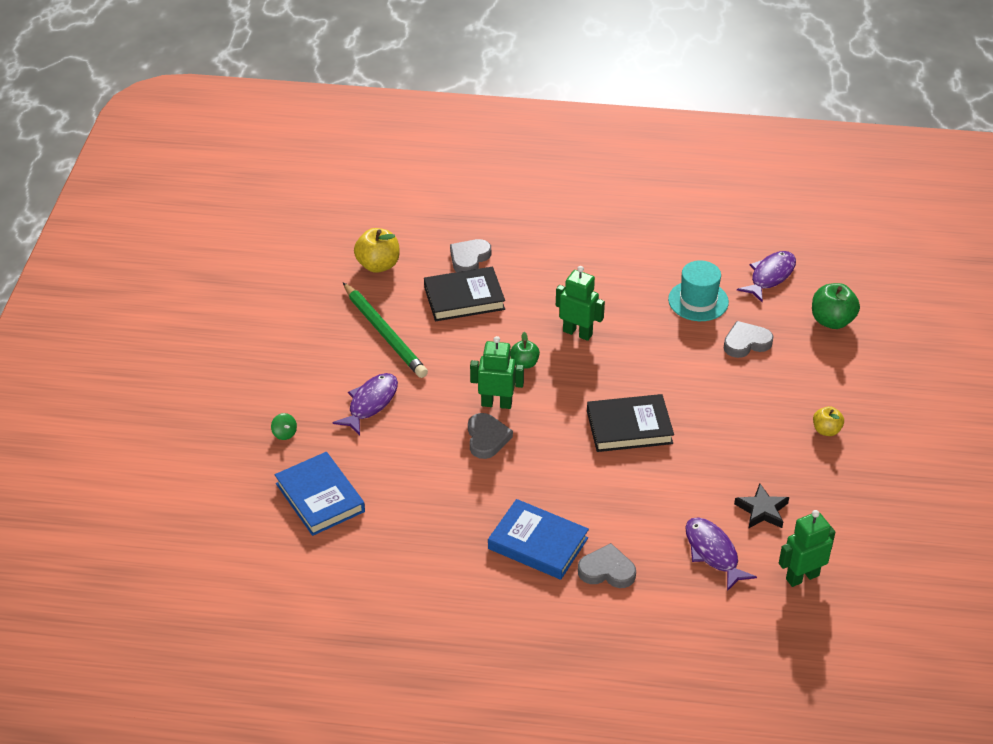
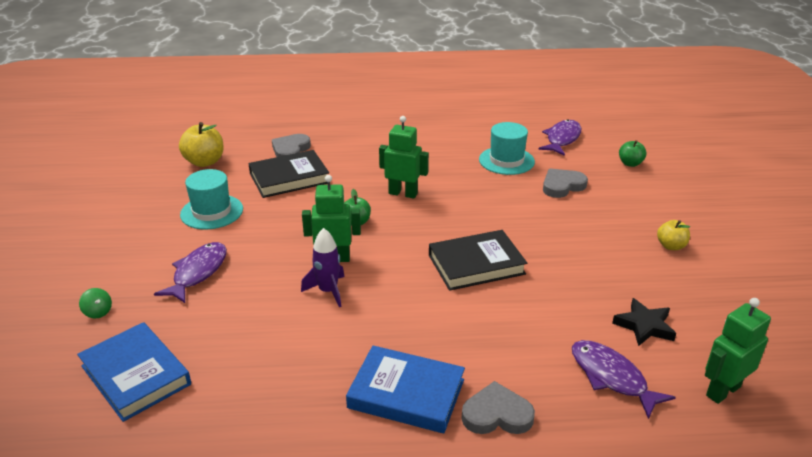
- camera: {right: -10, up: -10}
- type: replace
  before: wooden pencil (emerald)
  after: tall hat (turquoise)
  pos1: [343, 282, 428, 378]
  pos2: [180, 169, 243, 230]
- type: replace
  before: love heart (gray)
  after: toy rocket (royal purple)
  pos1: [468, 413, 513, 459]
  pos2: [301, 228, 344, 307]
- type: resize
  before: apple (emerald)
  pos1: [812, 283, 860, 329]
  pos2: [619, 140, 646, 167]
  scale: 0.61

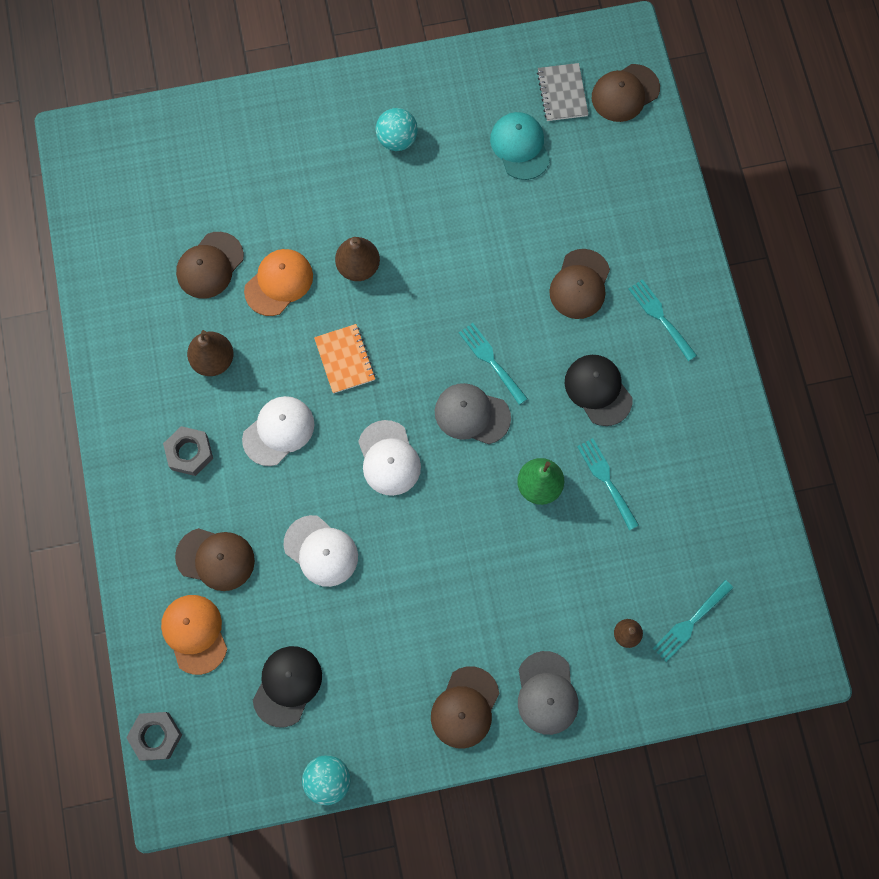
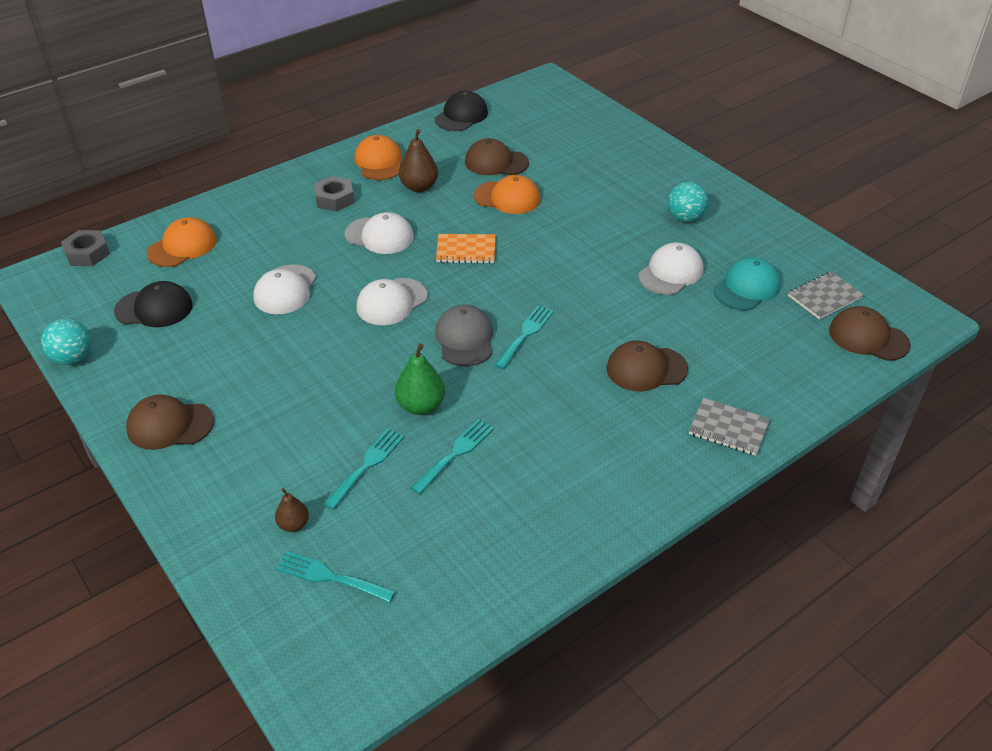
- camera: {right: 65, up: -30}
- type: delete
  before: peaked cap (brown)
  pos1: [175, 528, 255, 591]
- type: rotate
  before: notebook (bright orange)
  pos1: [314, 324, 376, 394]
  pos2: [436, 234, 495, 264]
  turn: 45
- type: delete
  before: pear (brown)
  pos1: [335, 237, 380, 281]
- type: delete
  before: peaked cap (gray)
  pos1: [518, 651, 579, 735]
- type: move
  before: peaked cap (black)
  pos1: [565, 355, 633, 426]
  pos2: [435, 91, 488, 131]
- type: move
  before: table fork (turquoise)
  pos1: [628, 279, 697, 361]
  pos2: [324, 428, 404, 510]
- type: insert
  after: peaked cap (bright orange)
  pos2: [355, 135, 402, 180]
- type: insert
  after: peaked cap (white)
  pos2: [639, 242, 703, 295]
- type: insert
  after: notebook (gray)
  pos2: [689, 398, 770, 456]

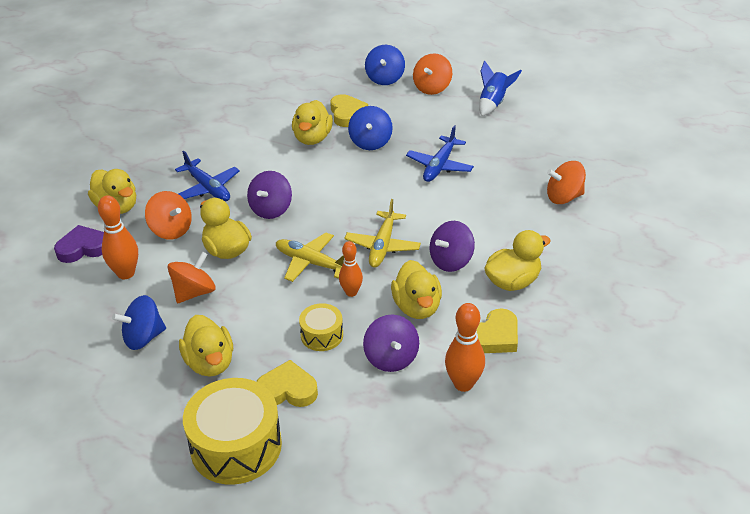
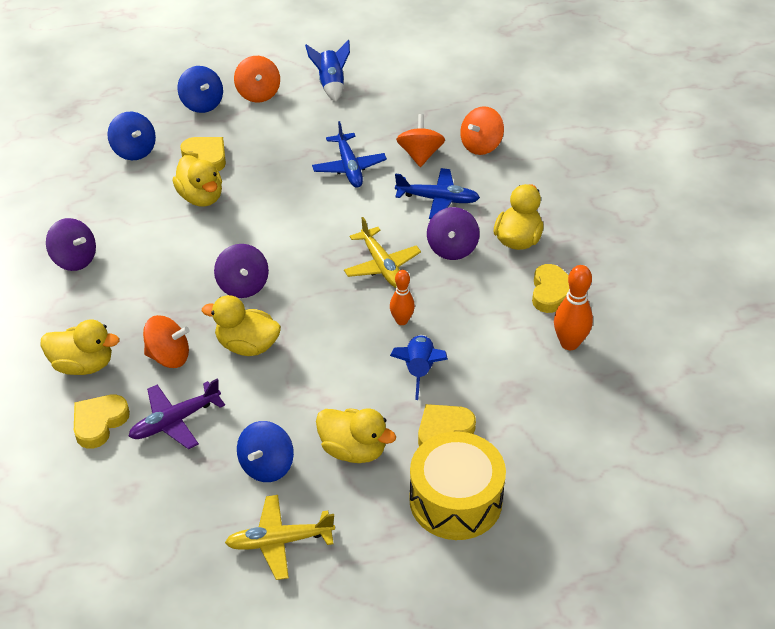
- camera: {right: -40, up: 5}
- type: recolor
  before: love heart (royal purple)
  after: love heart (golden)
  pos1: [54, 225, 104, 263]
  pos2: [74, 395, 130, 449]
- type: replace
  before: bowling pin (bright orange)
  after: aeroplane (royal purple)
  pos1: [98, 195, 138, 279]
  pos2: [129, 379, 225, 449]
- type: move
  before: spinning top (bright orange)
  pos1: [168, 251, 216, 303]
  pos2: [396, 114, 445, 167]
- type: move
  before: aeroplane (cobalt)
  pos1: [175, 151, 240, 201]
  pos2: [395, 168, 480, 219]
- type: move
  before: aeroplane (golden)
  pos1: [276, 233, 344, 282]
  pos2: [225, 495, 335, 580]
- type: replace
  before: snare drum (golden)
  after: toy rocket (cobalt)
  pos1: [299, 303, 343, 351]
  pos2: [390, 335, 448, 400]
- type: move
  before: spinning top (cobalt)
  pos1: [348, 106, 393, 150]
  pos2: [107, 112, 156, 160]
- type: move
  before: spinning top (royal purple)
  pos1: [363, 314, 419, 372]
  pos2: [46, 218, 96, 271]
- type: delete
  before: duck (golden)
  pos1: [391, 260, 442, 319]

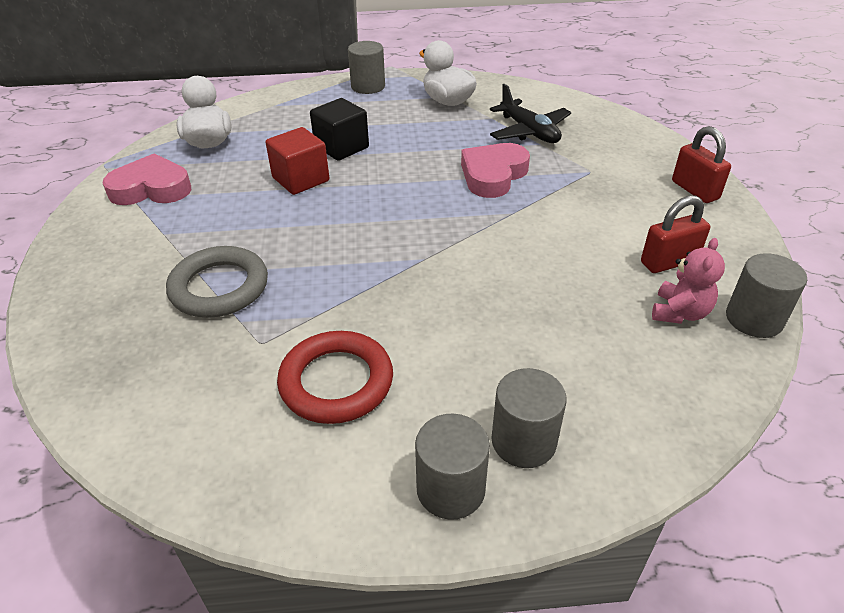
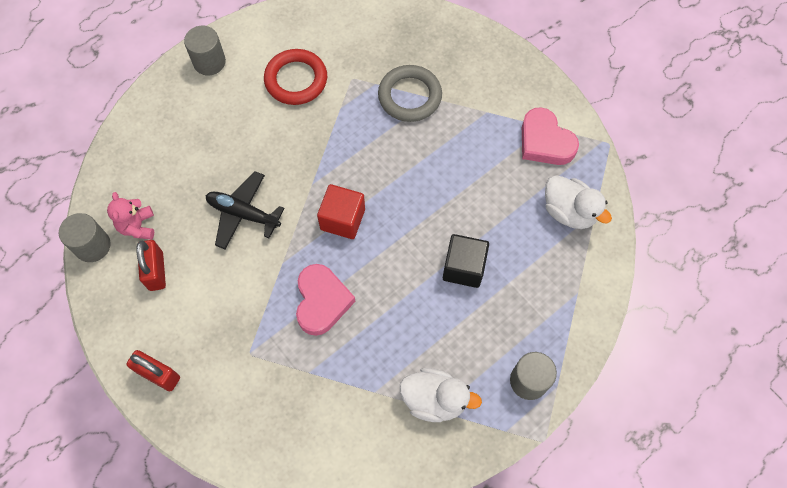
- camera: {right: 145, up: 25}
- type: rotate
  before: love heart (rose-pink)
  pos1: [102, 153, 191, 205]
  pos2: [522, 107, 579, 165]
  turn: 90
- type: move
  before: solid cube (red)
  pos1: [265, 127, 329, 195]
  pos2: [317, 184, 365, 239]
- type: move
  before: aeroplane (black)
  pos1: [490, 84, 571, 143]
  pos2: [206, 171, 285, 249]
- type: delete
  before: cylinder shape (gray)
  pos1: [492, 368, 567, 468]
- type: rotate
  before: padlock (red)
  pos1: [641, 196, 710, 273]
  pos2: [137, 240, 166, 291]
  turn: -45

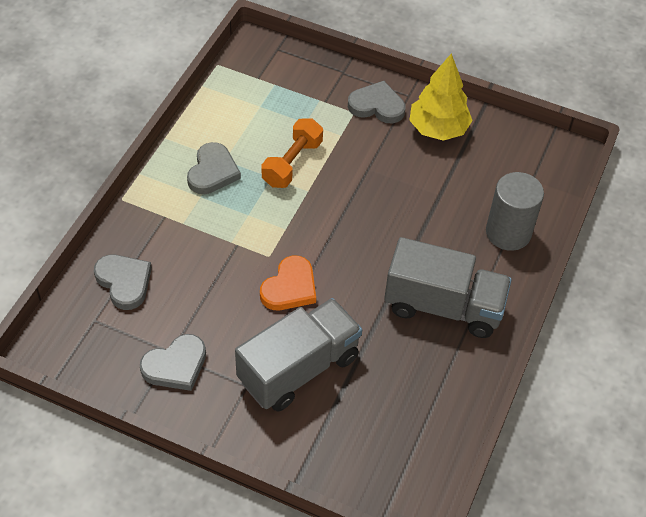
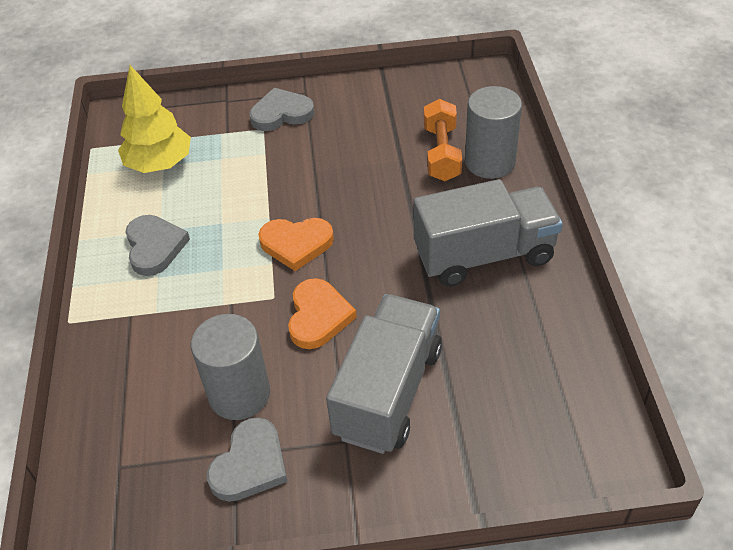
- camera: {right: -25, up: -5}
- type: delete
  before: love heart (gray)
  pos1: [94, 255, 152, 310]
- type: move
  before: hand weight (bright orange)
  pos1: [262, 119, 323, 188]
  pos2: [424, 99, 462, 181]
- type: move
  before: toy tree (golden)
  pos1: [409, 53, 473, 141]
  pos2: [118, 65, 191, 173]
- type: insert
  after: cylinder shape (gray)
  pos2: [191, 314, 270, 420]
- type: insert
  after: love heart (bright orange)
  pos2: [258, 218, 334, 271]

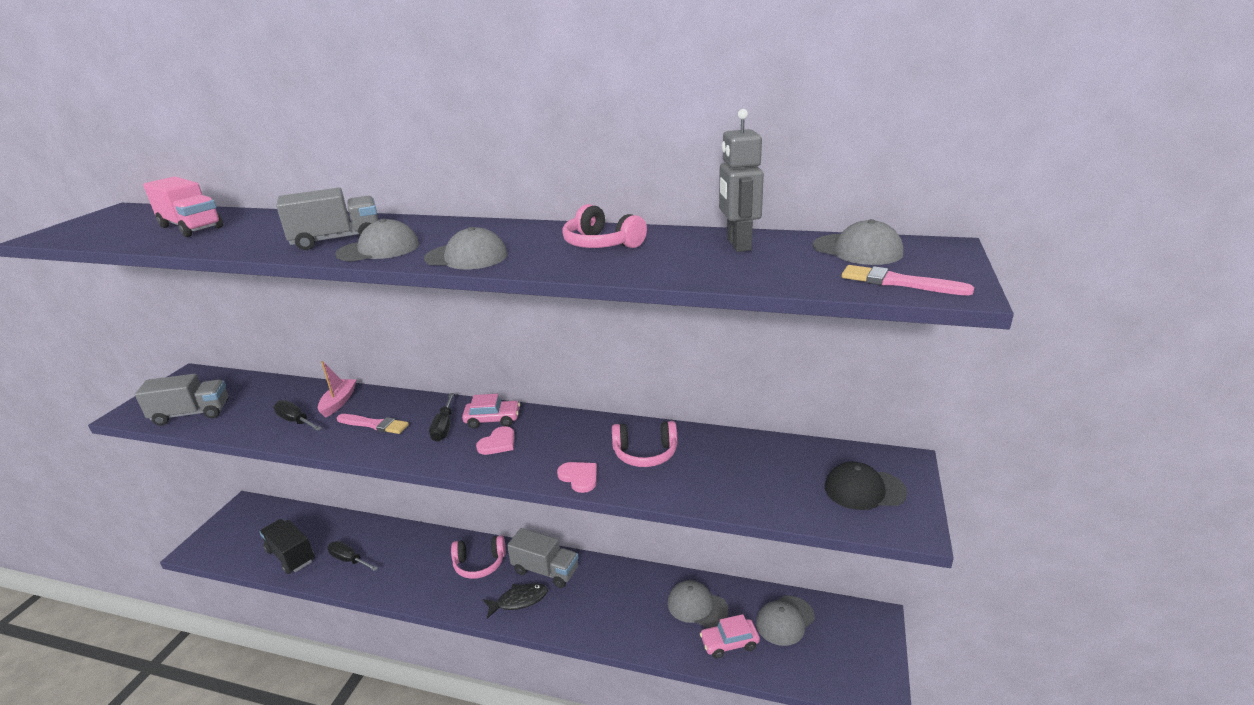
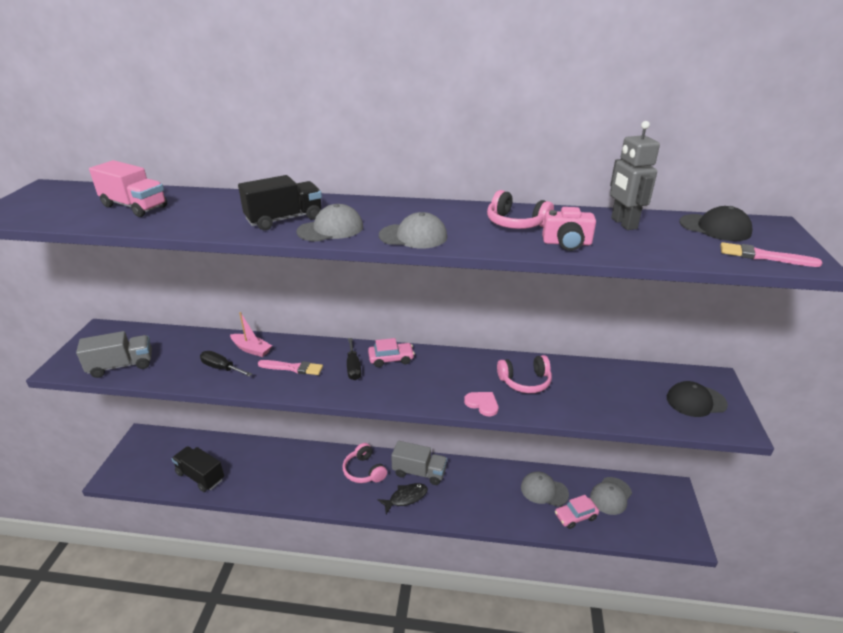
- camera: {right: -10, up: 5}
- type: recolor
  before: toy truck (gray)
  after: toy truck (black)
  pos1: [276, 188, 378, 250]
  pos2: [238, 175, 322, 230]
- type: rotate
  before: sailboat (rose-pink)
  pos1: [318, 361, 356, 418]
  pos2: [230, 312, 272, 357]
  turn: 120
- type: delete
  before: flat screwdriver (black)
  pos1: [328, 541, 378, 571]
- type: rotate
  before: over-ear headphones (rose-pink)
  pos1: [451, 535, 506, 579]
  pos2: [343, 443, 387, 483]
  turn: 75
- type: delete
  before: love heart (rose-pink)
  pos1: [476, 426, 515, 455]
- type: recolor
  before: peaked cap (gray)
  after: peaked cap (black)
  pos1: [813, 219, 903, 265]
  pos2: [679, 206, 752, 241]
- type: insert
  after: compact camera (rose-pink)
  pos2: [542, 207, 596, 251]

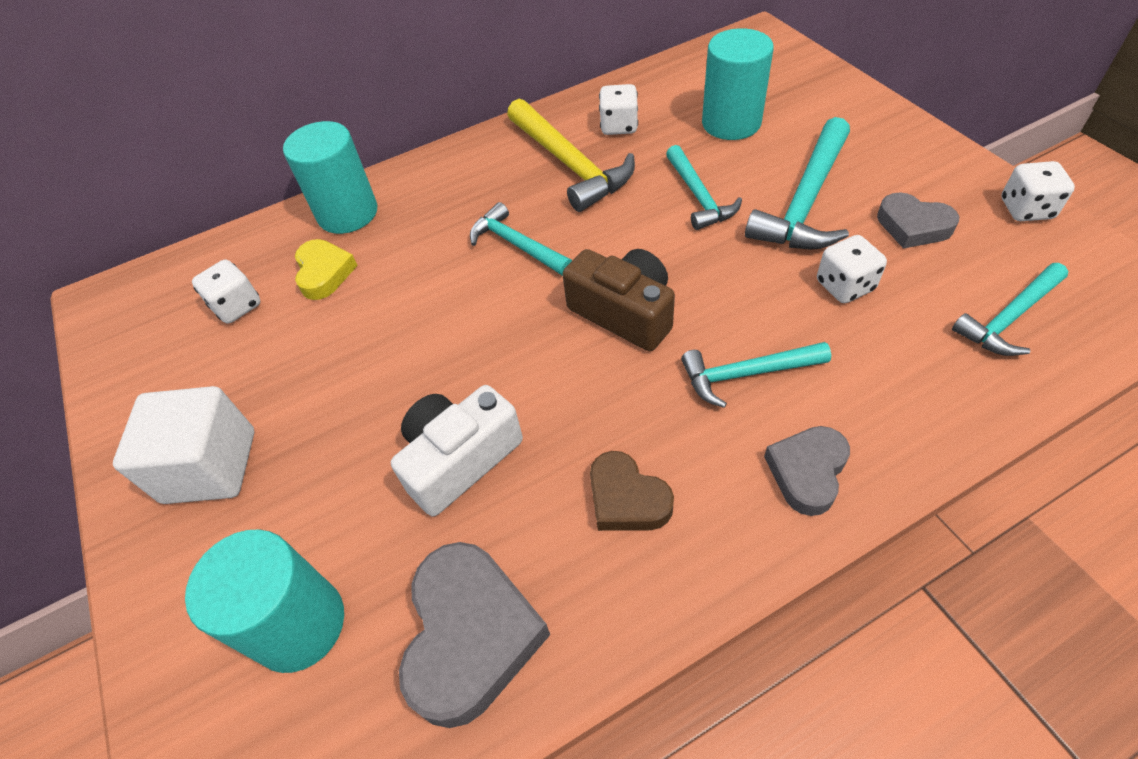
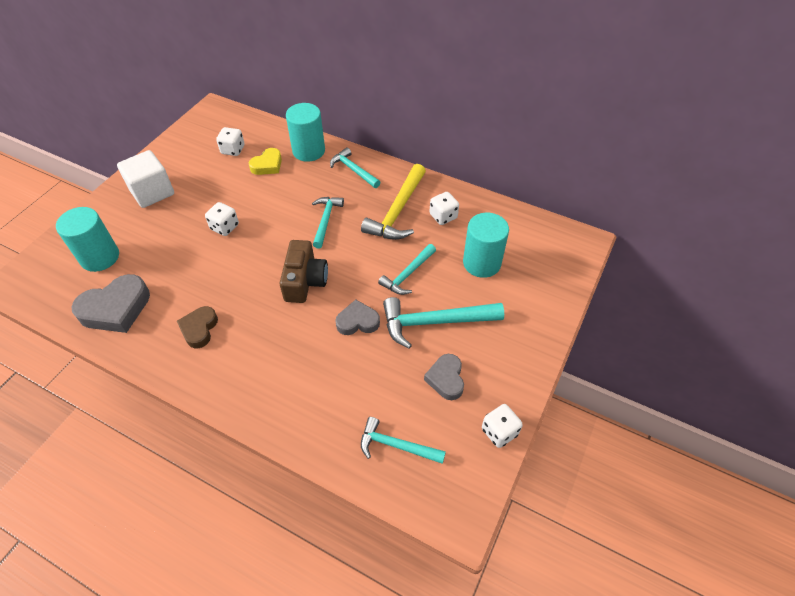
- camera: {right: 50, up: 0}
- type: delete
  before: compact camera (white)
  pos1: [391, 385, 523, 517]
- type: move
  before: carpenter's hammer (turquoise)
  pos1: [681, 342, 831, 408]
  pos2: [330, 147, 380, 188]
- type: move
  before: love heart (gray)
  pos1: [764, 426, 850, 516]
  pos2: [335, 300, 380, 335]
- type: move
  before: game die (white)
  pos1: [817, 235, 887, 303]
  pos2: [205, 202, 239, 236]

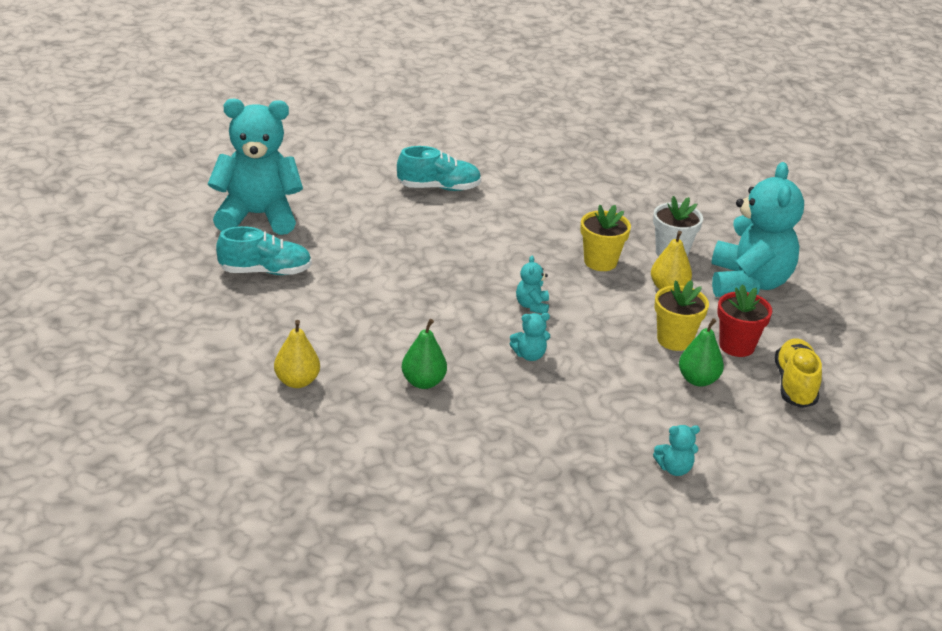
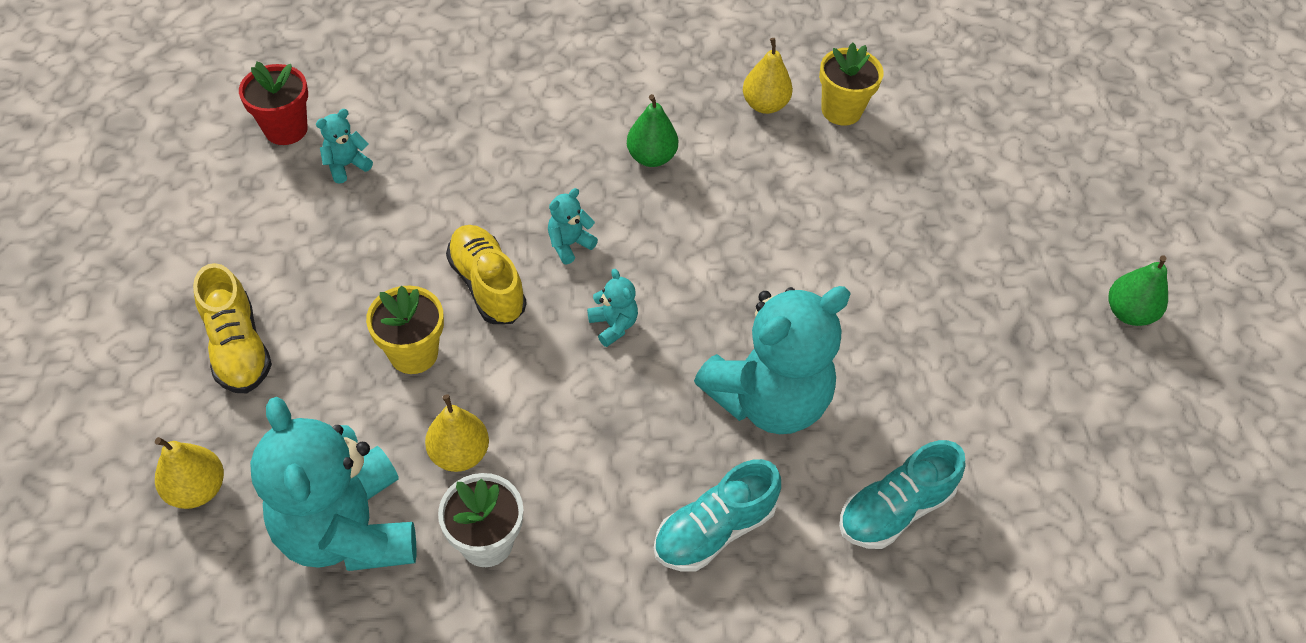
- camera: {right: 150, up: 20}
- type: move
  before: teddy bear (turquoise)
  pos1: [208, 99, 303, 235]
  pos2: [694, 286, 851, 434]
- type: move
  before: shoe (turquoise)
  pos1: [216, 226, 312, 275]
  pos2: [654, 459, 781, 572]
- type: move
  before: plant pot (golden)
  pos1: [580, 205, 631, 271]
  pos2: [819, 42, 884, 126]
- type: move
  before: pear (emerald)
  pos1: [679, 318, 724, 387]
  pos2: [1109, 255, 1168, 326]
- type: move
  before: plant pot (red)
  pos1: [717, 284, 772, 357]
  pos2: [239, 62, 308, 145]
- type: insert
  after: pear (golden)
  pos2: [155, 437, 224, 509]
- type: insert
  after: shoe (golden)
  pos2: [446, 225, 527, 324]

